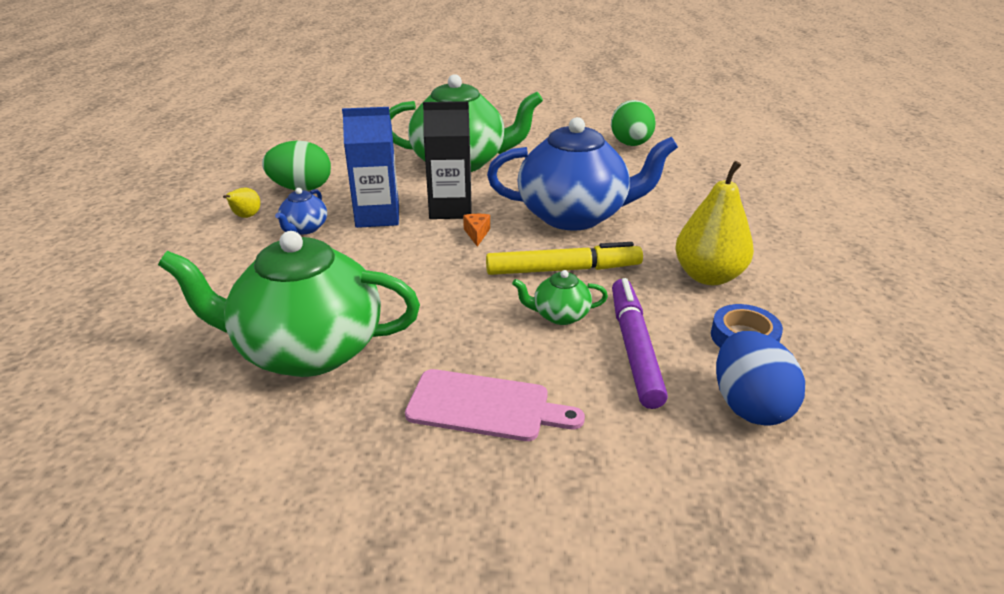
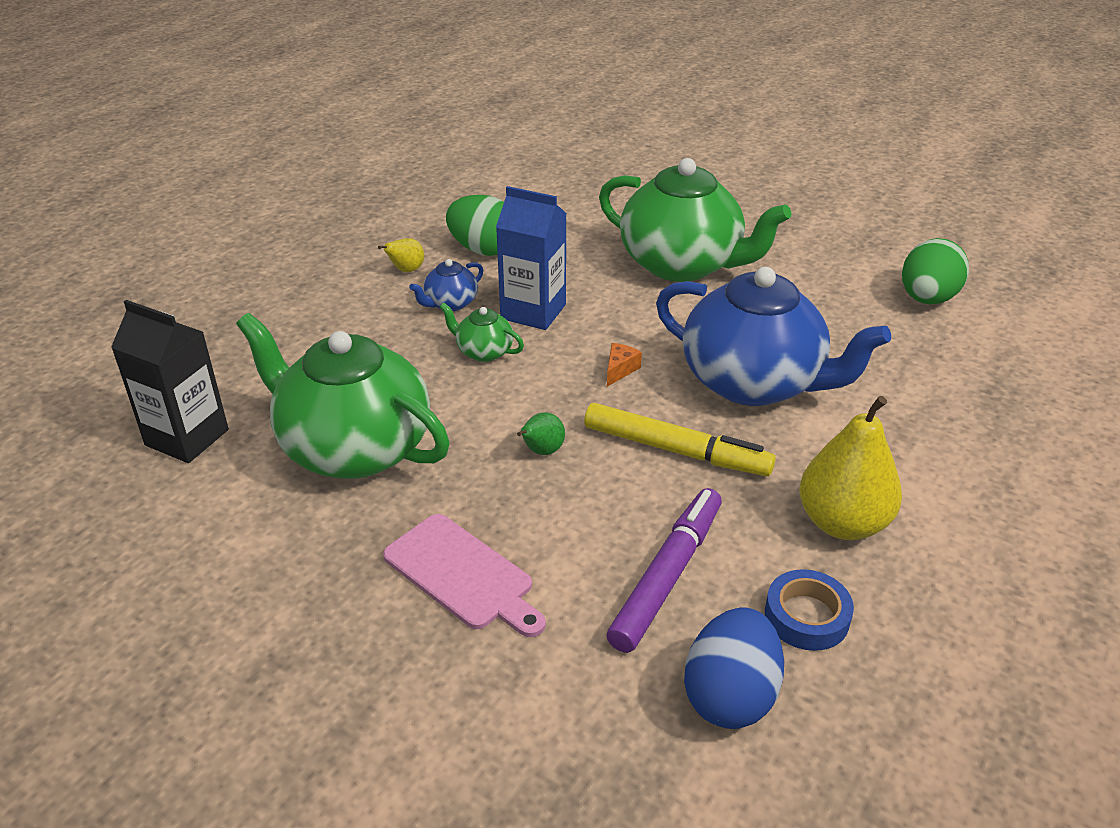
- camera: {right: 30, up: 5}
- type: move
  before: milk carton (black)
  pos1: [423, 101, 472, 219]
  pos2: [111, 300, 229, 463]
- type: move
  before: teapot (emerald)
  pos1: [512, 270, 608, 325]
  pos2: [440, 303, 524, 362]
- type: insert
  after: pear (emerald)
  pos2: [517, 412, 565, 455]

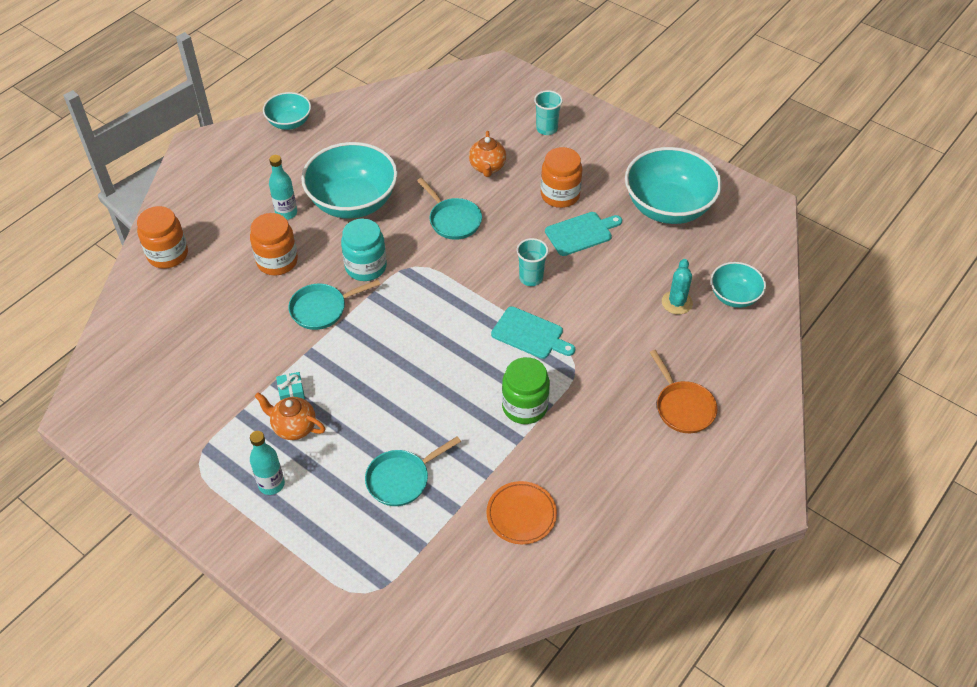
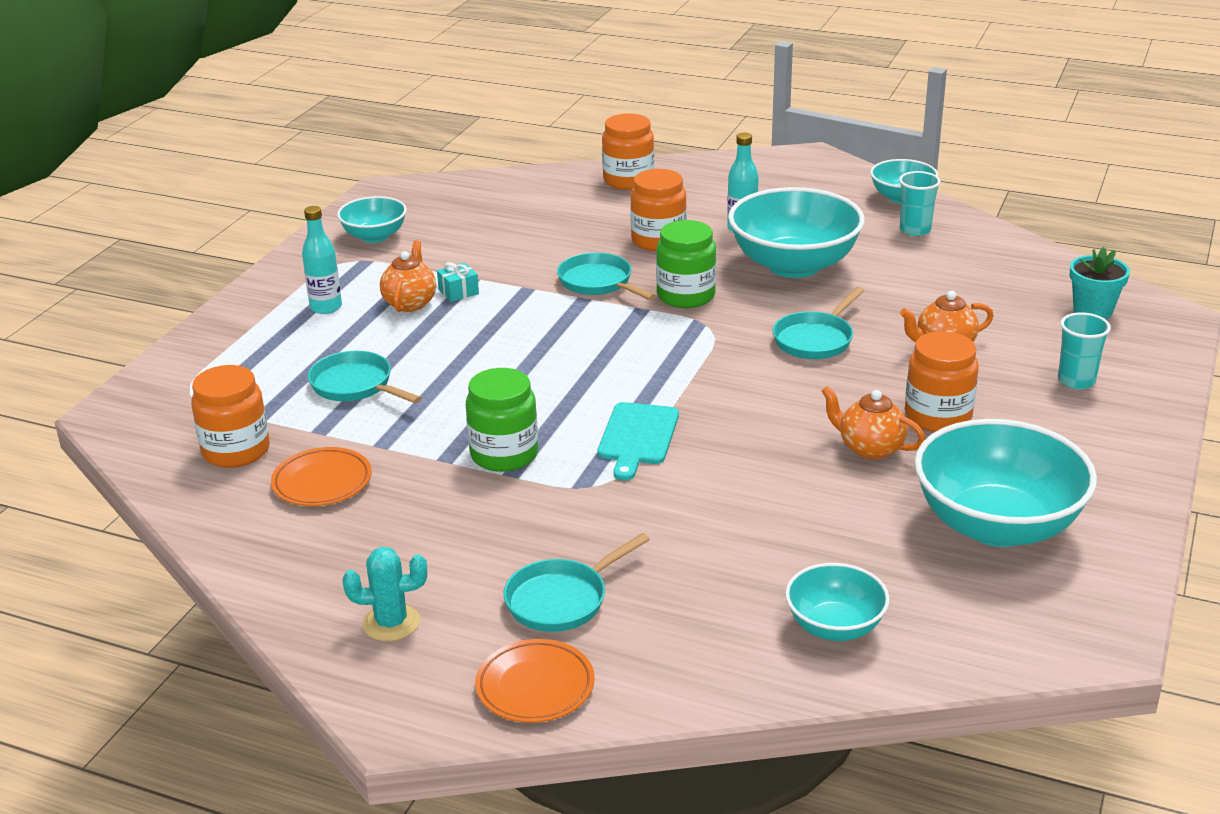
- camera: {right: 75, up: -20}
- type: recolor
  before: jar (turquoise)
  after: jar (emerald)
  pos1: [341, 218, 387, 281]
  pos2: [656, 220, 716, 308]
- type: move
  before: tumbler (turquoise)
  pos1: [517, 238, 549, 286]
  pos2: [899, 171, 941, 236]
- type: replace
  before: cutting board (turquoise)
  after: teapot (bright orange)
  pos1: [545, 212, 622, 256]
  pos2: [821, 386, 925, 460]
- type: recolor
  before: frying pan (bright orange)
  after: frying pan (turquoise)
  pos1: [649, 350, 718, 433]
  pos2: [504, 533, 650, 632]
- type: move
  before: saguaro cactus (turquoise)
  pos1: [662, 259, 693, 315]
  pos2: [343, 547, 427, 641]
- type: insert
  after: jar (bright orange)
  pos2: [191, 365, 270, 468]
- type: insert
  after: serving bowl (turquoise)
  pos2: [337, 196, 407, 243]
- type: insert
  after: dinner plate (bright orange)
  pos2: [475, 639, 595, 723]
- type: insert
  after: plant pot (turquoise)
  pos2: [1070, 247, 1130, 319]

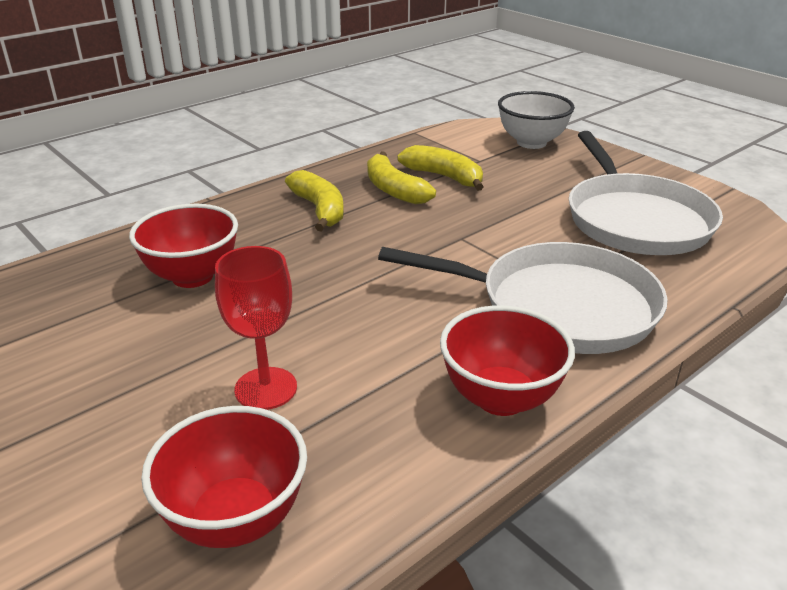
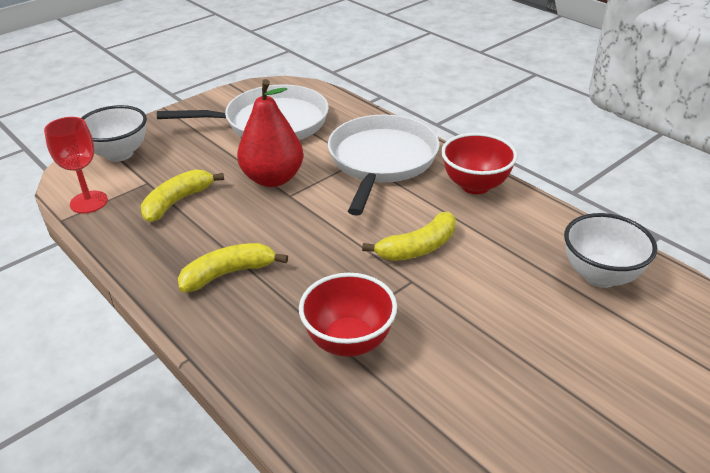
- camera: {right: -90, up: 5}
- type: recolor
  before: serving bowl (red)
  after: serving bowl (white)
  pos1: [141, 406, 307, 548]
  pos2: [564, 213, 657, 288]
- type: move
  before: wine glass (red)
  pos1: [215, 246, 297, 410]
  pos2: [44, 117, 108, 213]
- type: move
  before: toy banana (golden)
  pos1: [367, 151, 436, 204]
  pos2: [362, 212, 456, 261]
- type: insert
  after: pear (red)
  pos2: [237, 79, 303, 187]

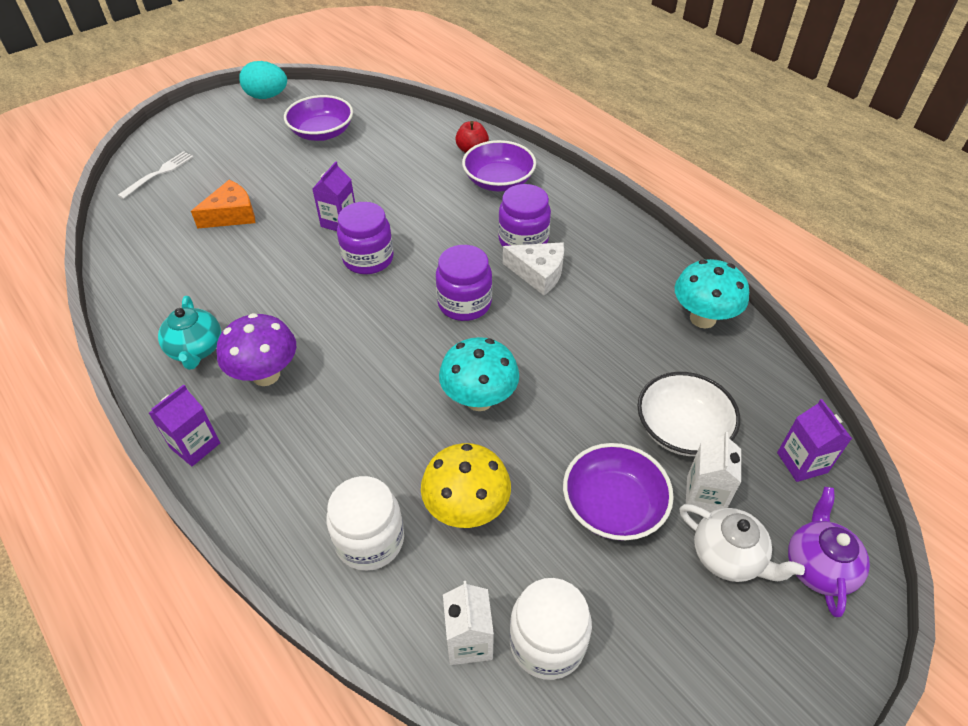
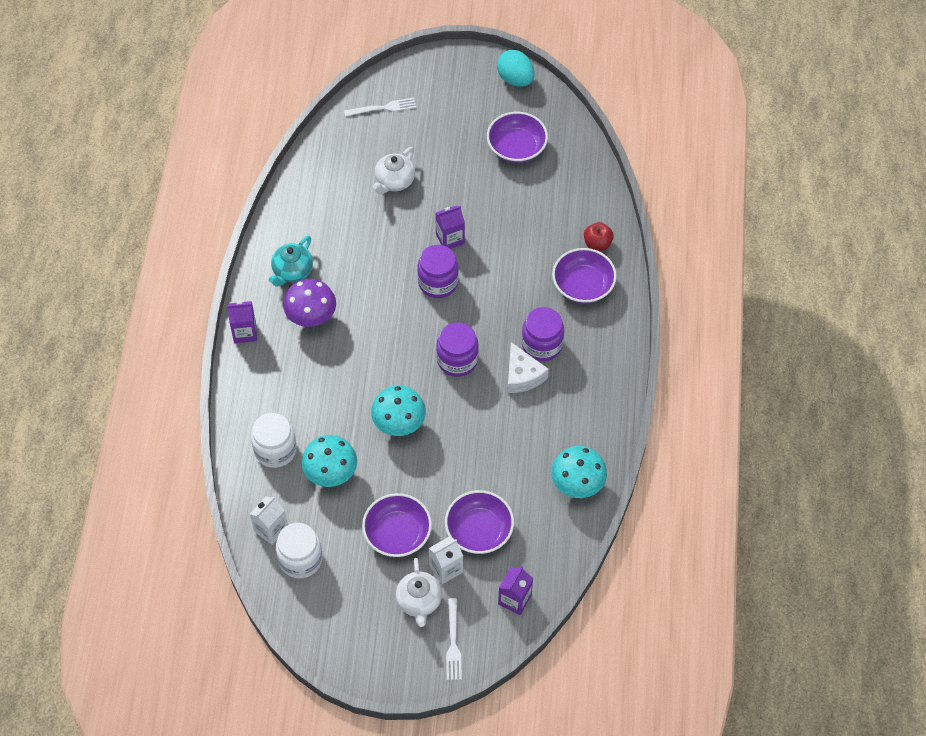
- camera: {right: 45, up: 10}
- type: replace
  before: cheese (bright orange)
  after: teapot (white)
  pos1: [191, 180, 255, 229]
  pos2: [373, 147, 415, 194]
- type: recolor
  before: fungus (golden)
  after: fungus (turquoise)
  pos1: [421, 443, 511, 528]
  pos2: [302, 435, 357, 487]
- type: recolor
  before: serving bowl (white)
  after: serving bowl (royal purple)
  pos1: [637, 372, 740, 456]
  pos2: [445, 490, 514, 554]
- type: replace
  before: teapot (royal purple)
  after: table fork (white)
  pos1: [788, 487, 870, 617]
  pos2: [446, 598, 462, 680]

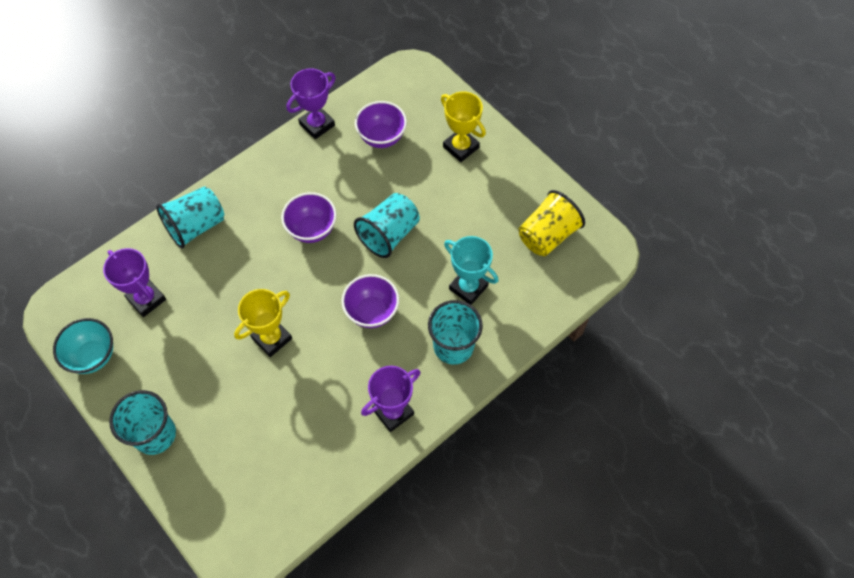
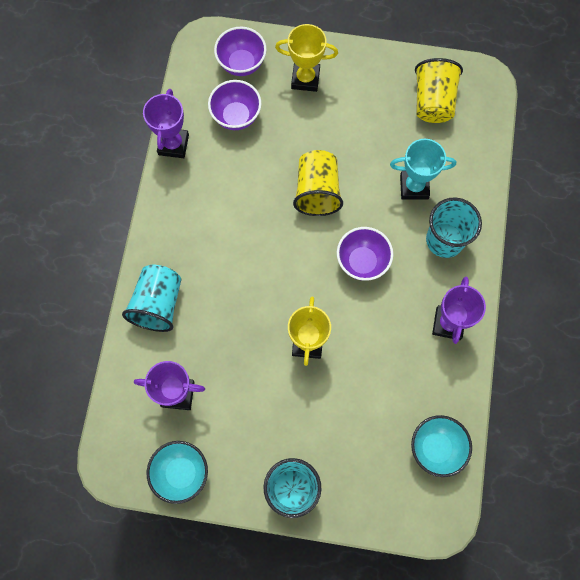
- camera: {right: -40, up: 10}
- type: move
  before: serving bowl (royal purple)
  pos1: [281, 192, 337, 243]
  pos2: [214, 27, 267, 76]
- type: recolor
  before: tumbler (turquoise)
  after: tumbler (golden)
  pos1: [354, 193, 420, 258]
  pos2: [293, 150, 343, 216]
- type: insert
  after: serving bowl (turquoise)
  pos2: [411, 415, 472, 477]

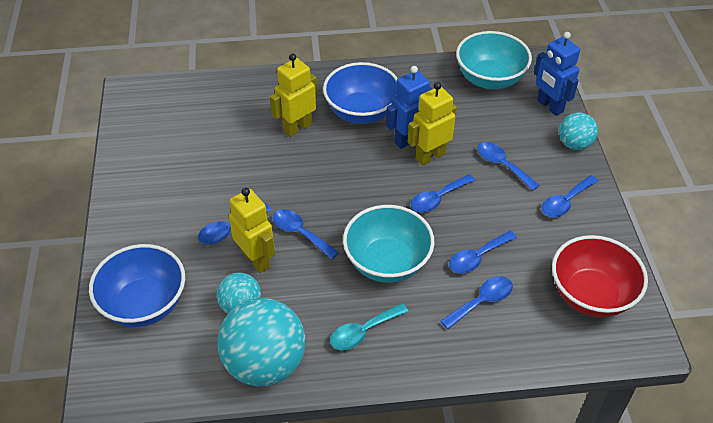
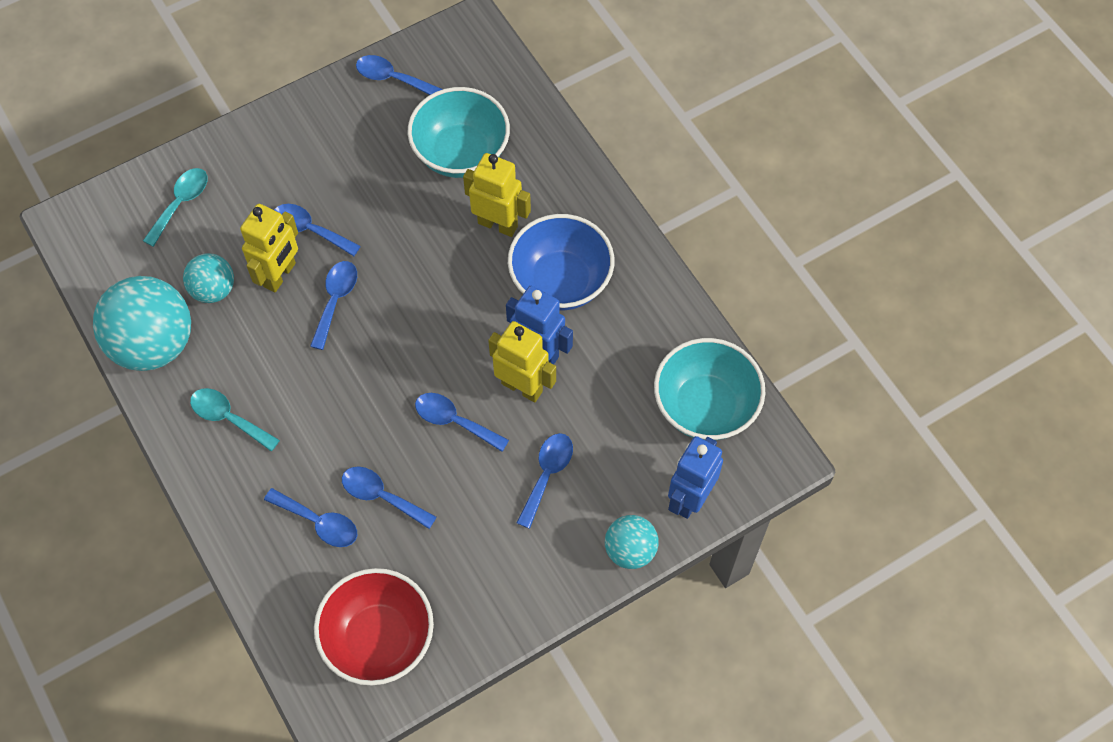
- camera: {right: 65, up: 15}
- type: replace
  before: serving bowl (cobalt)
  after: teaspoon (turquoise)
  pos1: [89, 244, 185, 327]
  pos2: [143, 168, 208, 247]
- type: move
  before: serving bowl (turquoise)
  pos1: [343, 205, 434, 283]
  pos2: [407, 87, 510, 178]
- type: move
  before: teaspoon (cobalt)
  pos1: [542, 175, 598, 217]
  pos2: [356, 55, 443, 95]

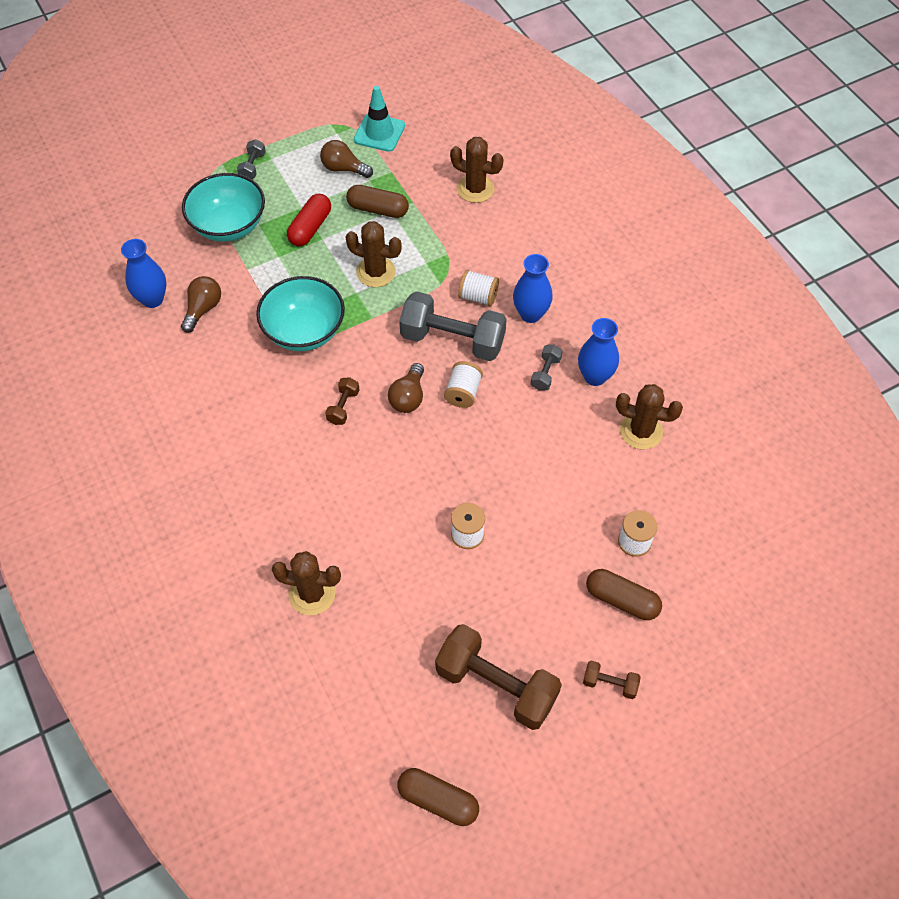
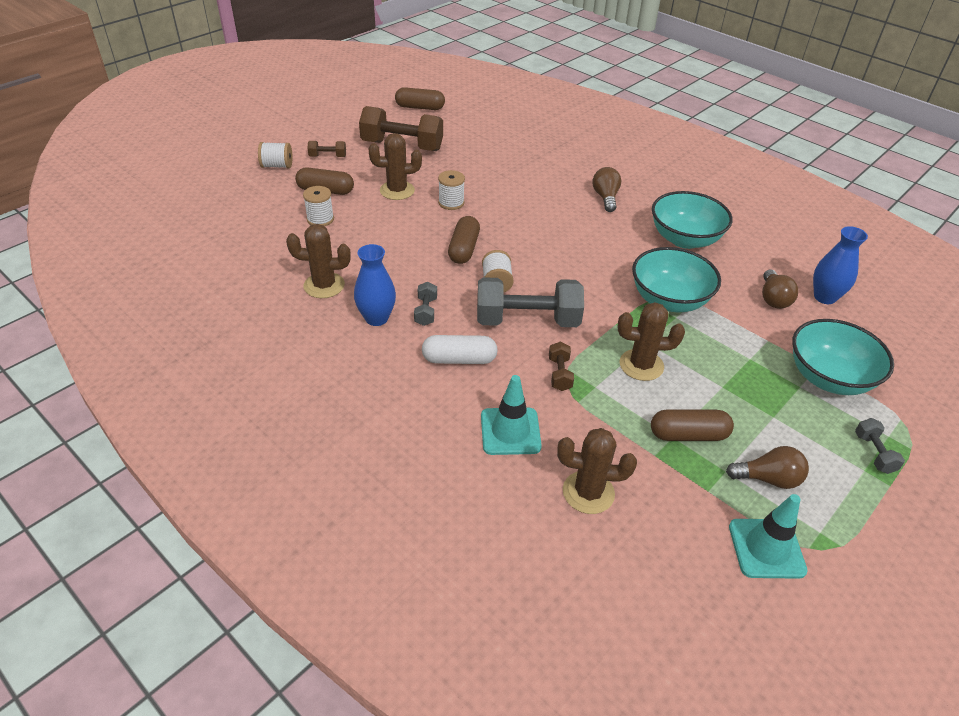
- camera: {right: 160, up: -15}
- type: move
  before: saguaro cactus (brown)
  pos1: [272, 551, 341, 615]
  pos2: [368, 133, 422, 200]
- type: delete
  before: capsule (red)
  pos1: [287, 194, 331, 246]
- type: move
  before: hand weight (brown)
  pos1: [325, 377, 360, 425]
  pos2: [549, 342, 574, 391]
- type: move
  before: light bulb (brown)
  pos1: [388, 363, 424, 413]
  pos2: [592, 167, 621, 212]
- type: move
  before: reel of thread (white)
  pos1: [458, 270, 499, 306]
  pos2: [258, 142, 292, 168]
- type: replace
  before: flower vase (cobalt)
  after: capsule (white)
  pos1: [513, 254, 553, 323]
  pos2: [422, 335, 498, 364]
- type: insert
  after: capsule (brown)
  pos2: [448, 216, 480, 264]
- type: insert
  after: safety cone (turquoise)
  pos2: [481, 375, 542, 455]
- type: insert
  after: serving bowl (turquoise)
  pos2: [652, 191, 733, 249]

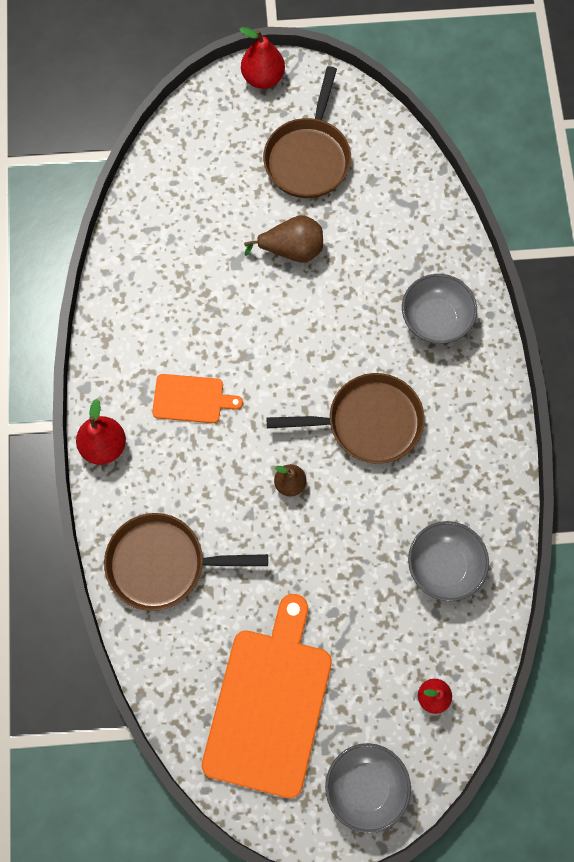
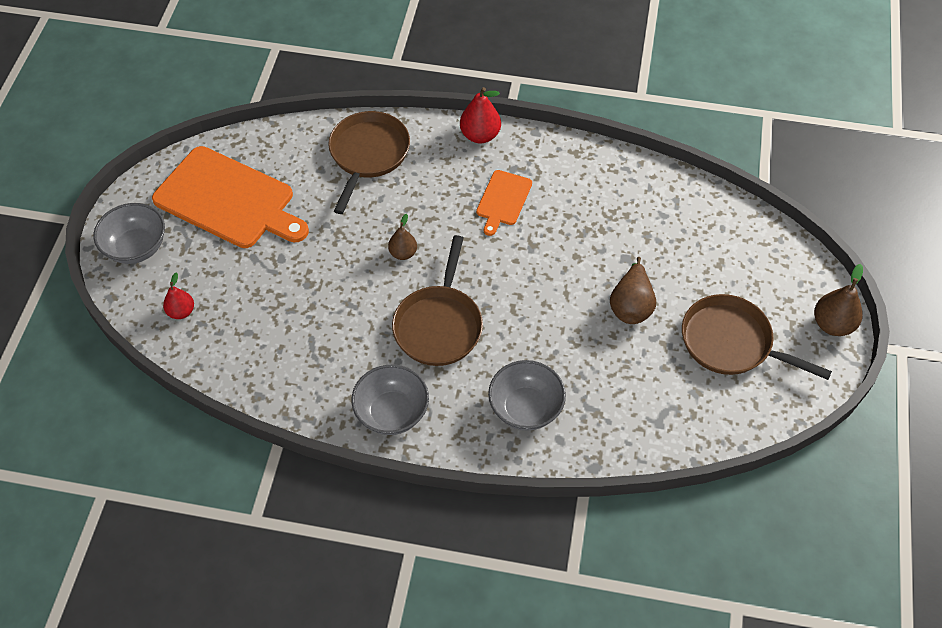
- camera: {right: 105, up: -15}
- type: recolor
  before: pear (red)
  after: pear (brown)
  pos1: [240, 27, 285, 89]
  pos2: [814, 264, 863, 336]
- type: move
  before: serving bowl (gray)
  pos1: [408, 521, 489, 601]
  pos2: [351, 365, 429, 435]

